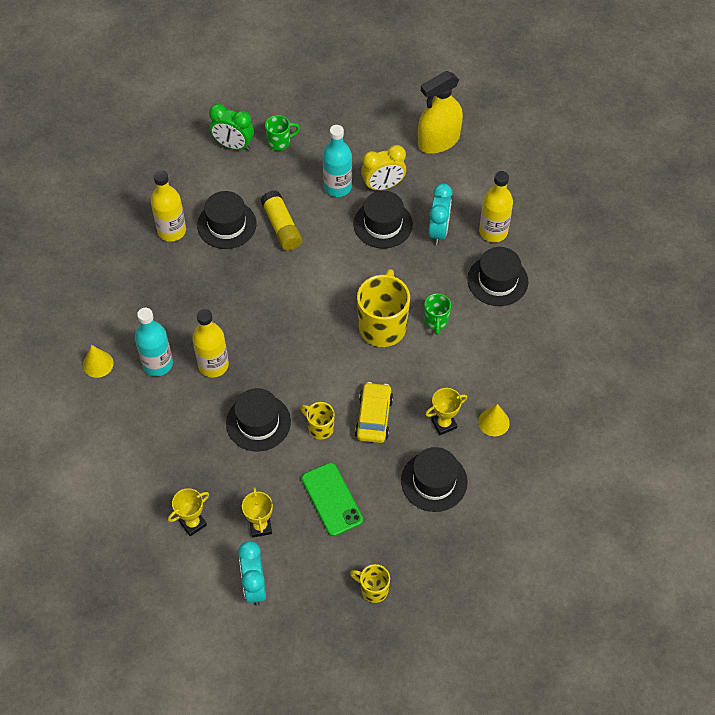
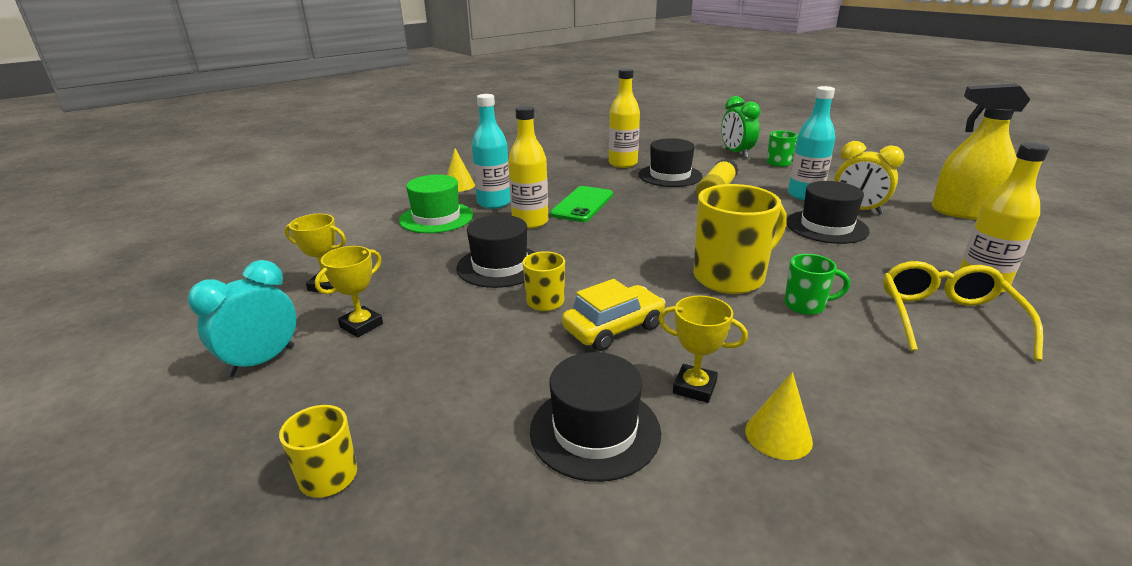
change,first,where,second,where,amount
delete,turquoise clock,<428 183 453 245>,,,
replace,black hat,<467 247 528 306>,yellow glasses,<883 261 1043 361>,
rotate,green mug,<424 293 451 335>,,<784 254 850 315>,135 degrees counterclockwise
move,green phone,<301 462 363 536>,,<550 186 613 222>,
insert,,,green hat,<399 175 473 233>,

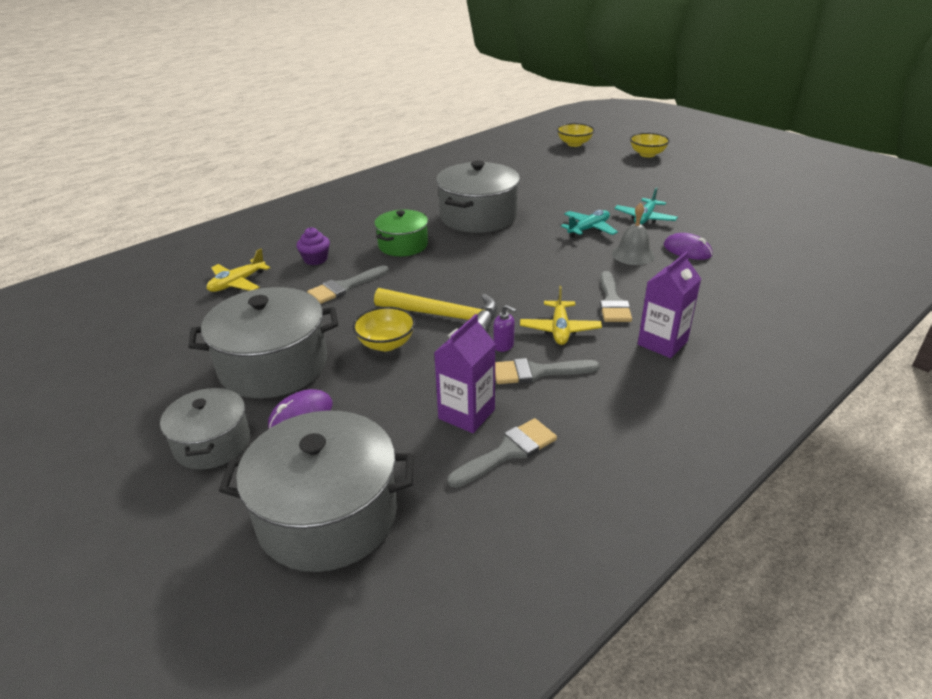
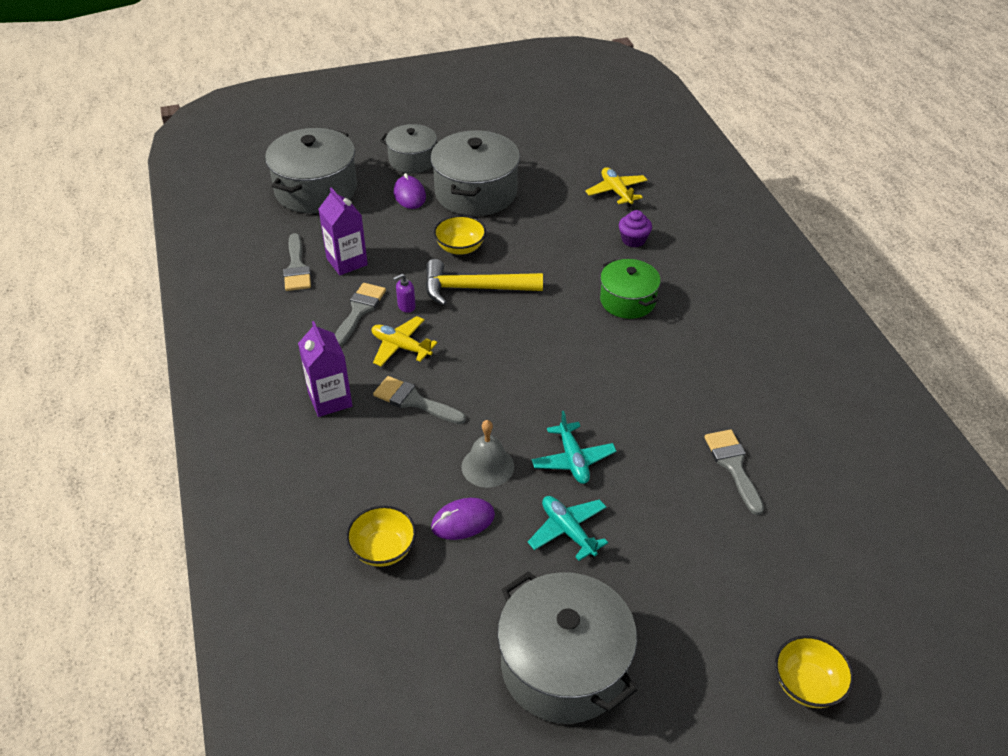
change,first,where,second,where,amount
move,yellow bowl,<557 123 595 147>,,<346 506 416 567>,
move,grey pot,<436 161 520 233>,,<497 571 637 724>,
move,grey brush,<307 265 389 304>,,<705 429 764 515>,
rotate,yellow hammer,<374 288 497 332>,,<425 259 543 306>,45 degrees clockwise

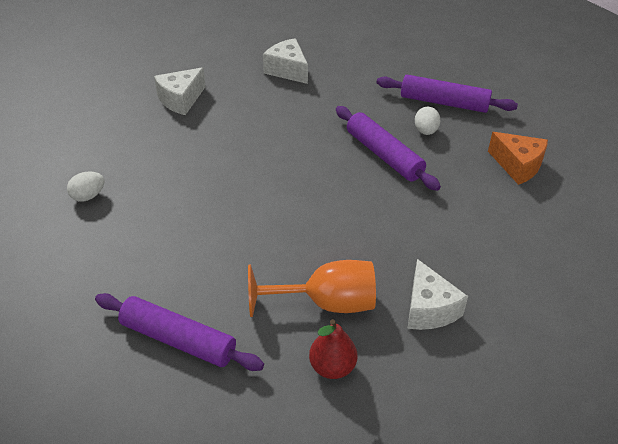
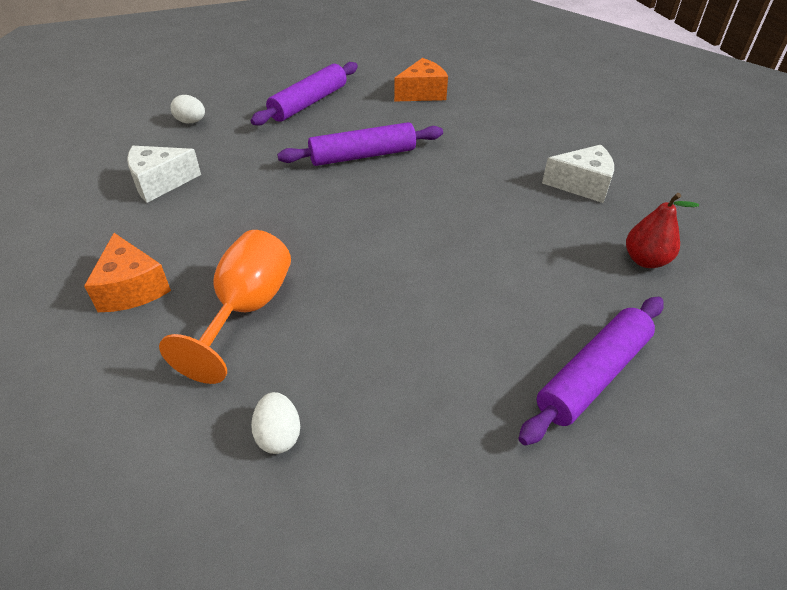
change,first,where,second,where,amount
recolor,white cheese,<154 67 206 115>,orange cheese,<84 233 171 312>,
move,white egg,<415 107 440 135>,,<170 95 205 123>,
move,orange goblet,<248 260 376 317>,,<159 230 291 384>,

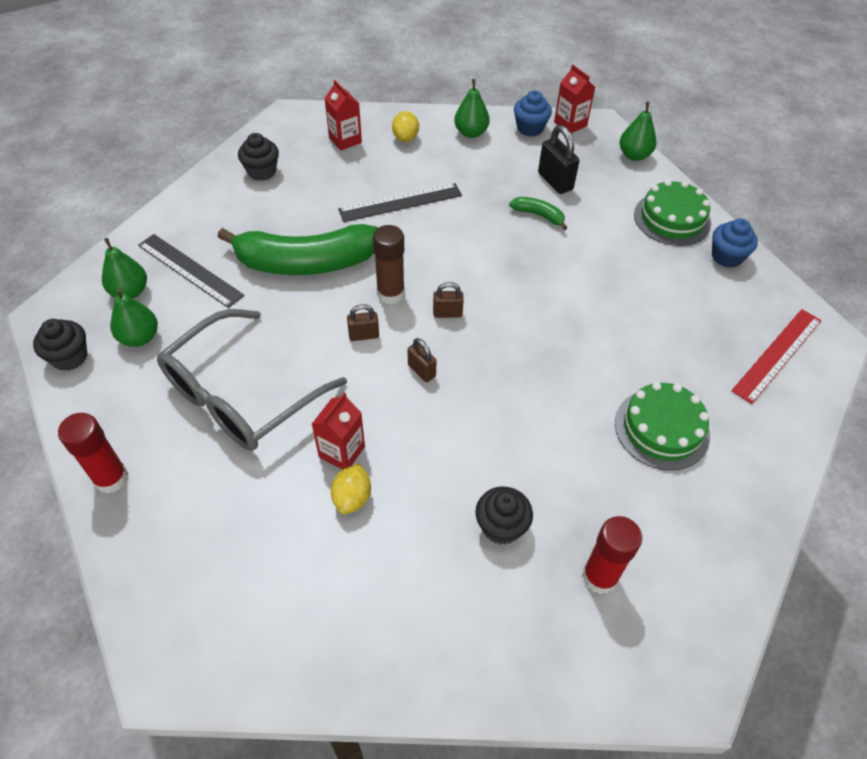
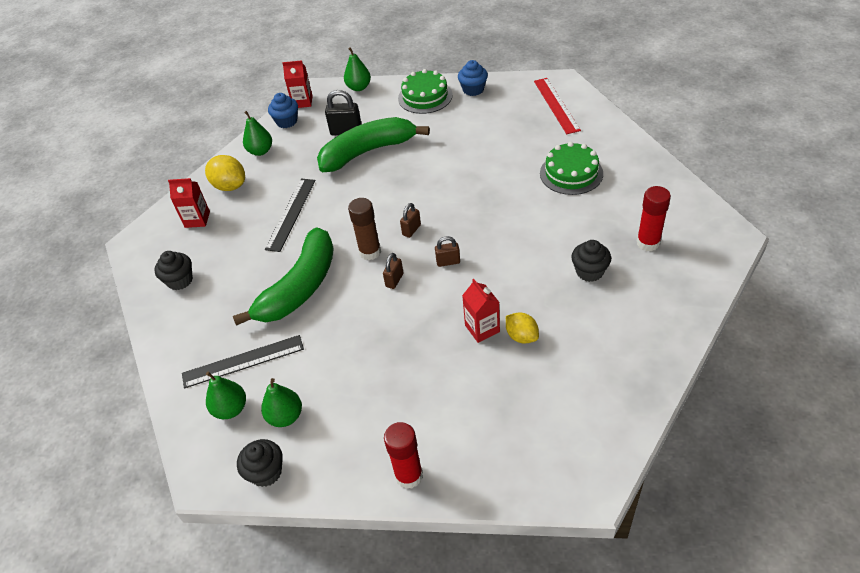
change,first,where,second,where,amount
resize,yellow lemon,<392 111 419 142>,,<205 155 245 191>,x1.50
resize,green banana,<509 197 567 230>,,<317 117 430 172>,x2.38
delete,grey glasses,<157 309 347 451>,,,

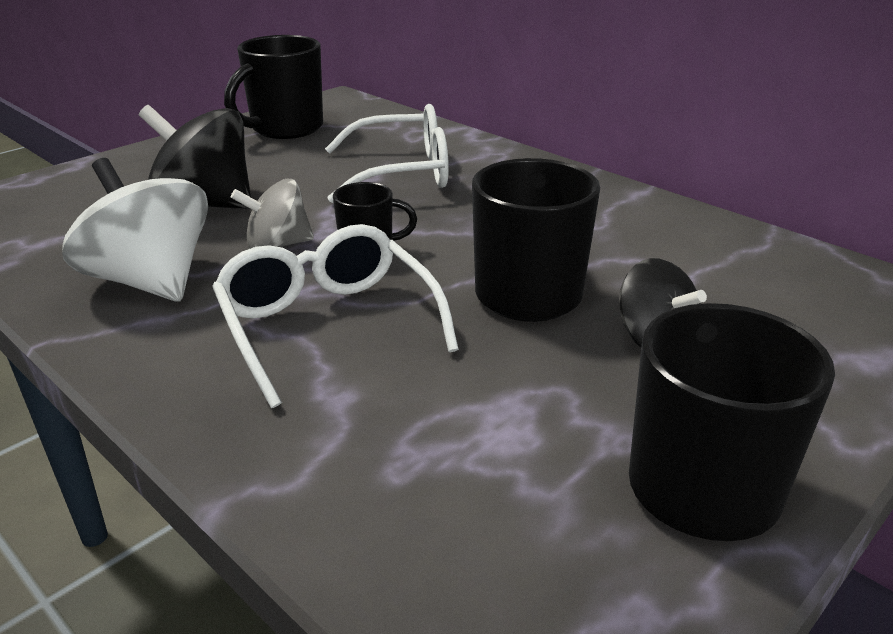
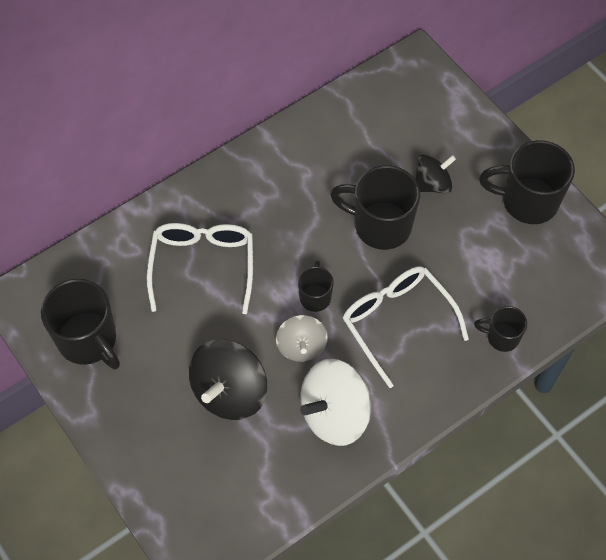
change,first,where,second,where,amount
rotate,white glasses,<212 224 459 408>,,<343 266 469 388>,75 degrees clockwise
insert,,,black mug,<474 306 527 352>,

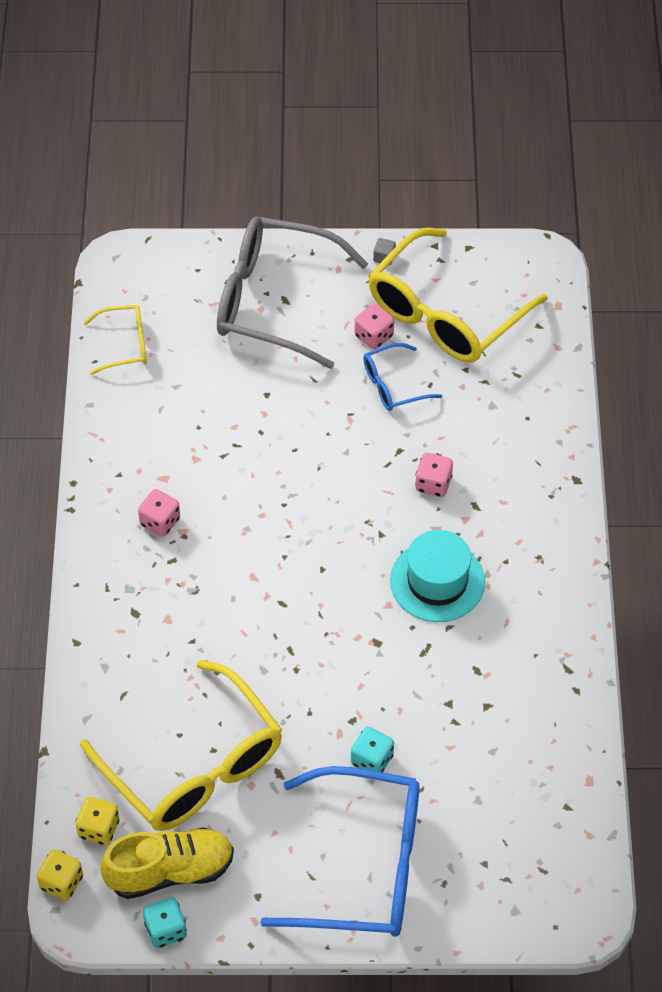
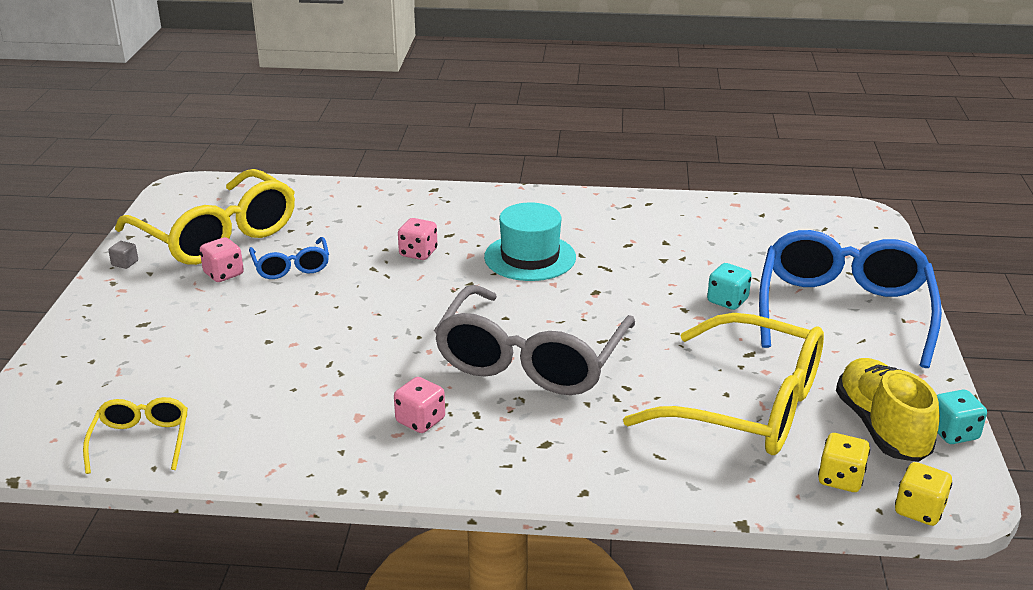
change,first,where,second,where,amount
move,grey glasses,<217 216 368 369>,,<434 285 635 395>,
rotate,yellow glasses,<80 660 282 831>,,<623 313 824 455>,60 degrees clockwise

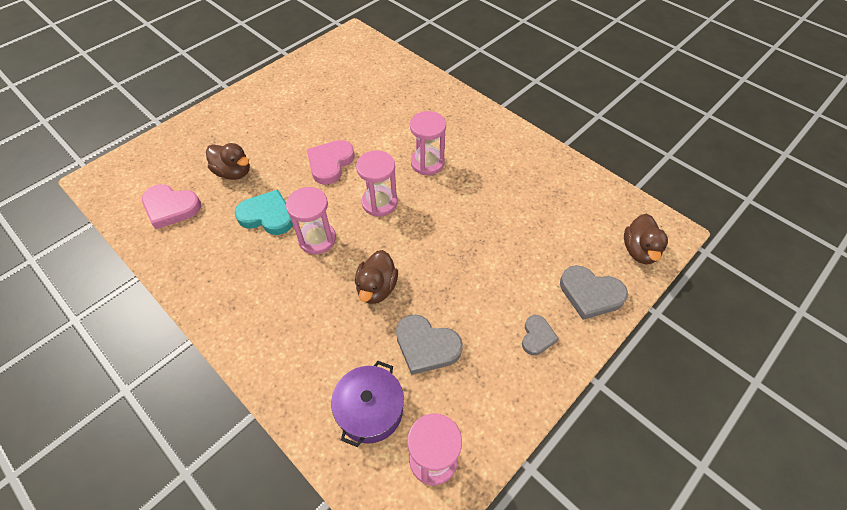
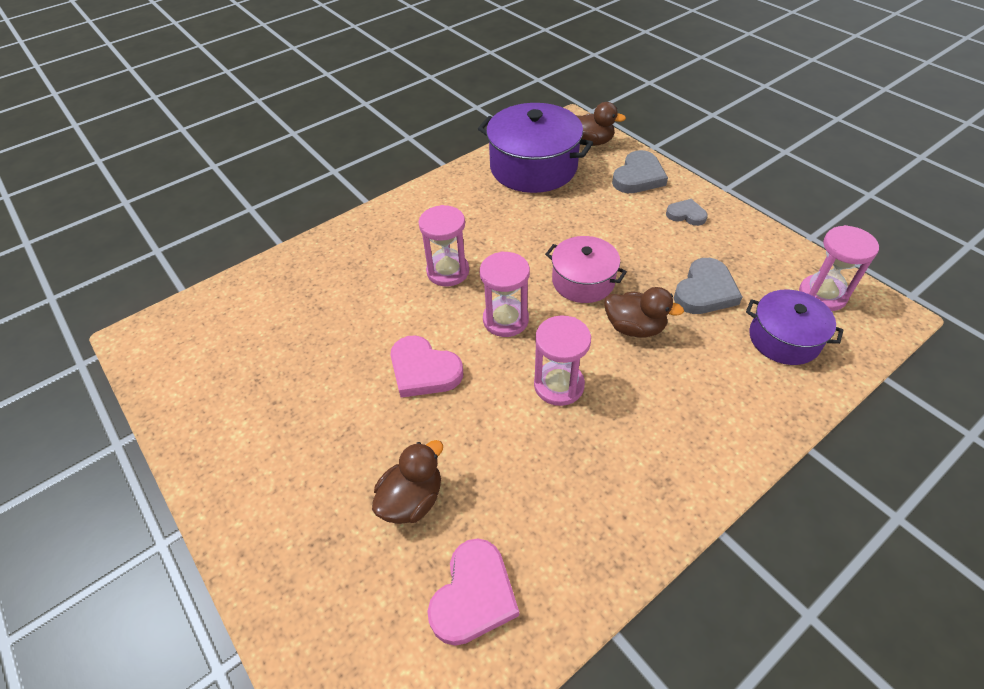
change,first,where,second,where,amount
delete,turquoise heart,<235 189 293 235>,,,
insert,,,purple pot,<478 103 593 193>,
insert,,,pink pot,<545 236 627 303>,

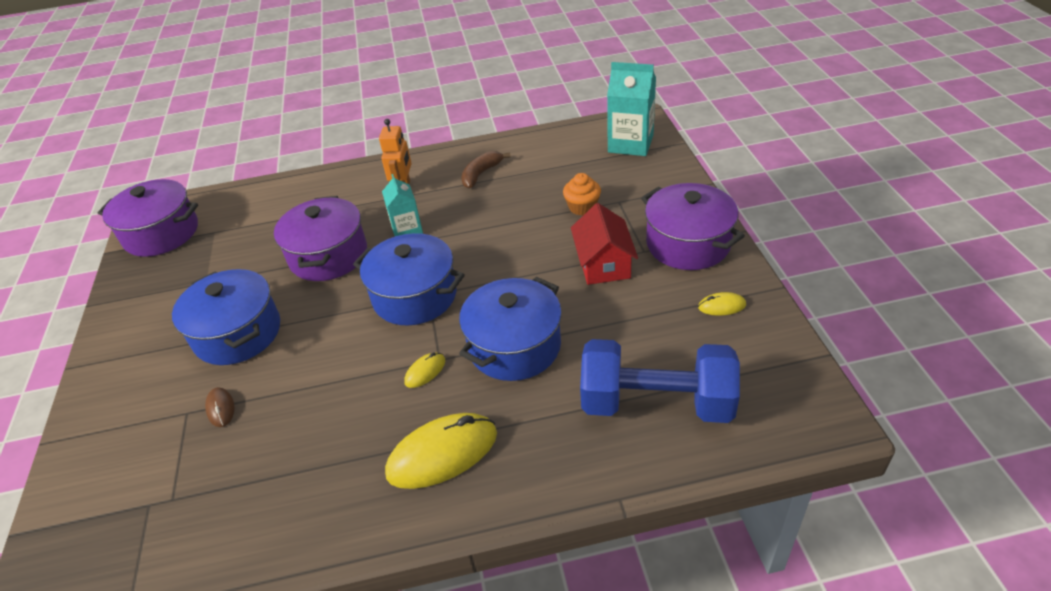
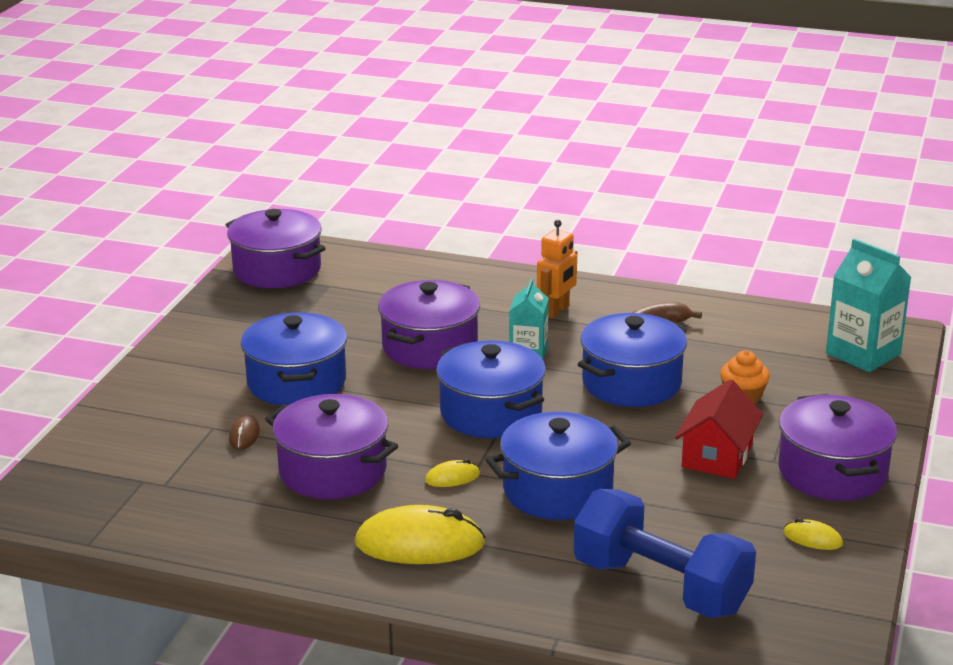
change,first,where,second,where,amount
insert,,,blue pot,<578 313 687 407>,
insert,,,purple pot,<265 394 398 499>,

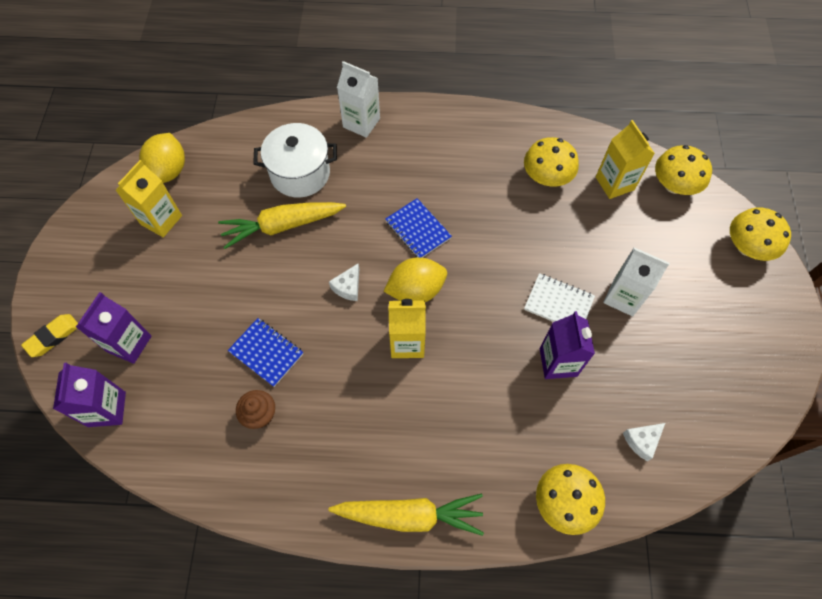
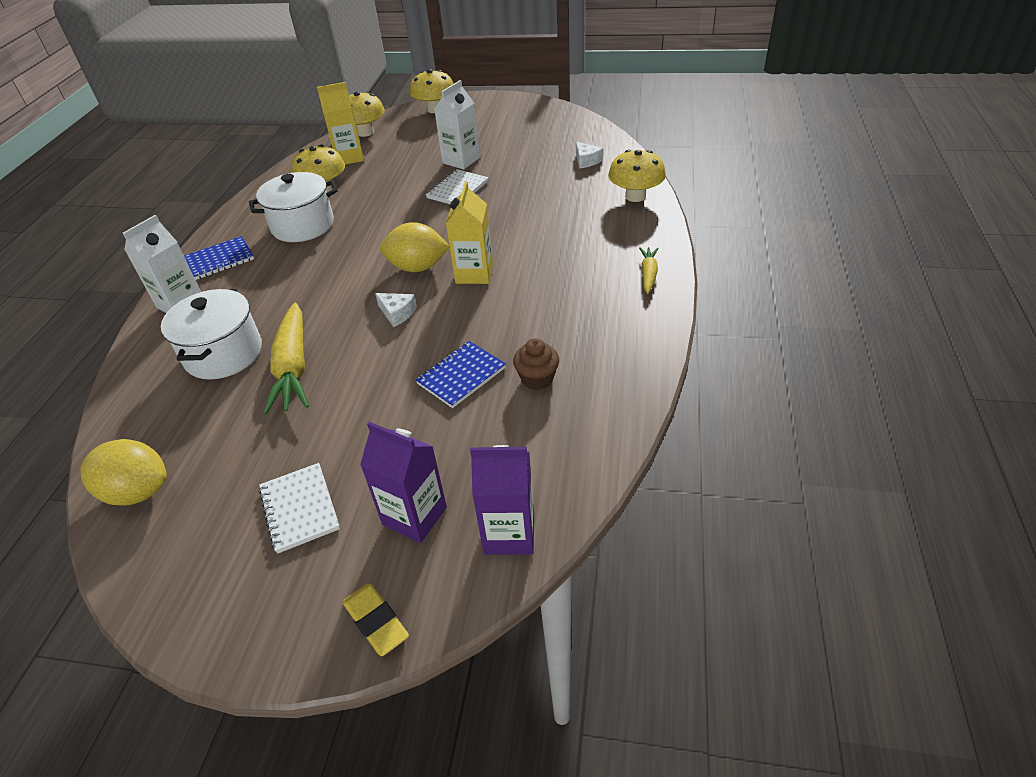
change,first,where,second,where,amount
delete,yellow carton,<115 160 182 237>,,,
move,blue notebook,<385 198 452 258>,,<184 236 254 280>,
rotate,yellow lemon,<383 257 447 302>,,<380 222 450 272>,75 degrees counterclockwise
delete,purple carton,<540 311 595 379>,,,
resize,yellow carrot,<328 493 484 536>,,<639 247 658 294>,x0.52
insert,,,white pot,<249 172 338 242>,
insert,,,white notebook,<259 463 340 554>,

